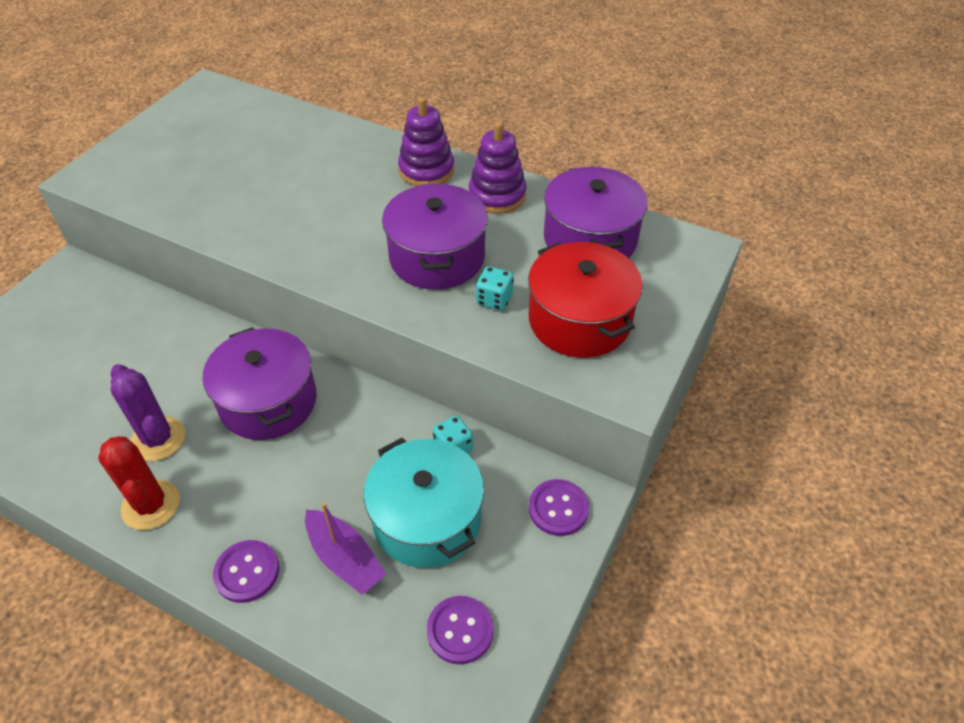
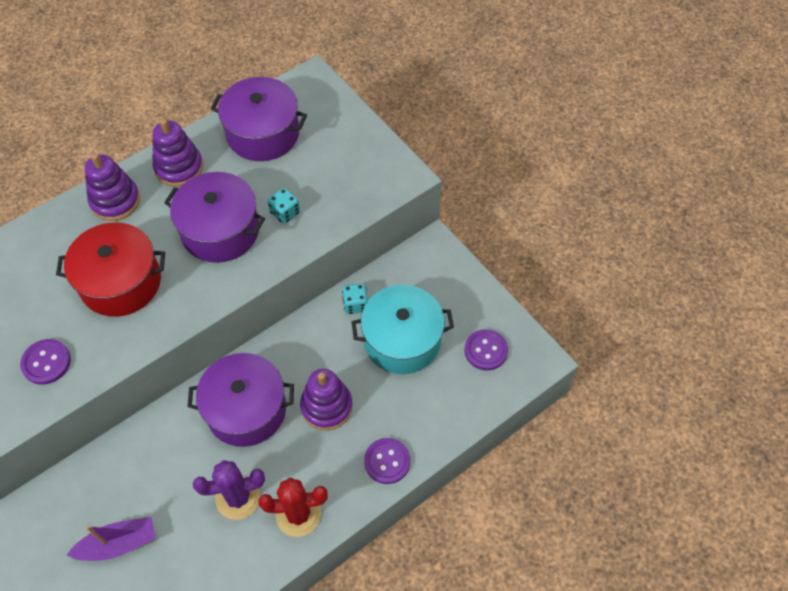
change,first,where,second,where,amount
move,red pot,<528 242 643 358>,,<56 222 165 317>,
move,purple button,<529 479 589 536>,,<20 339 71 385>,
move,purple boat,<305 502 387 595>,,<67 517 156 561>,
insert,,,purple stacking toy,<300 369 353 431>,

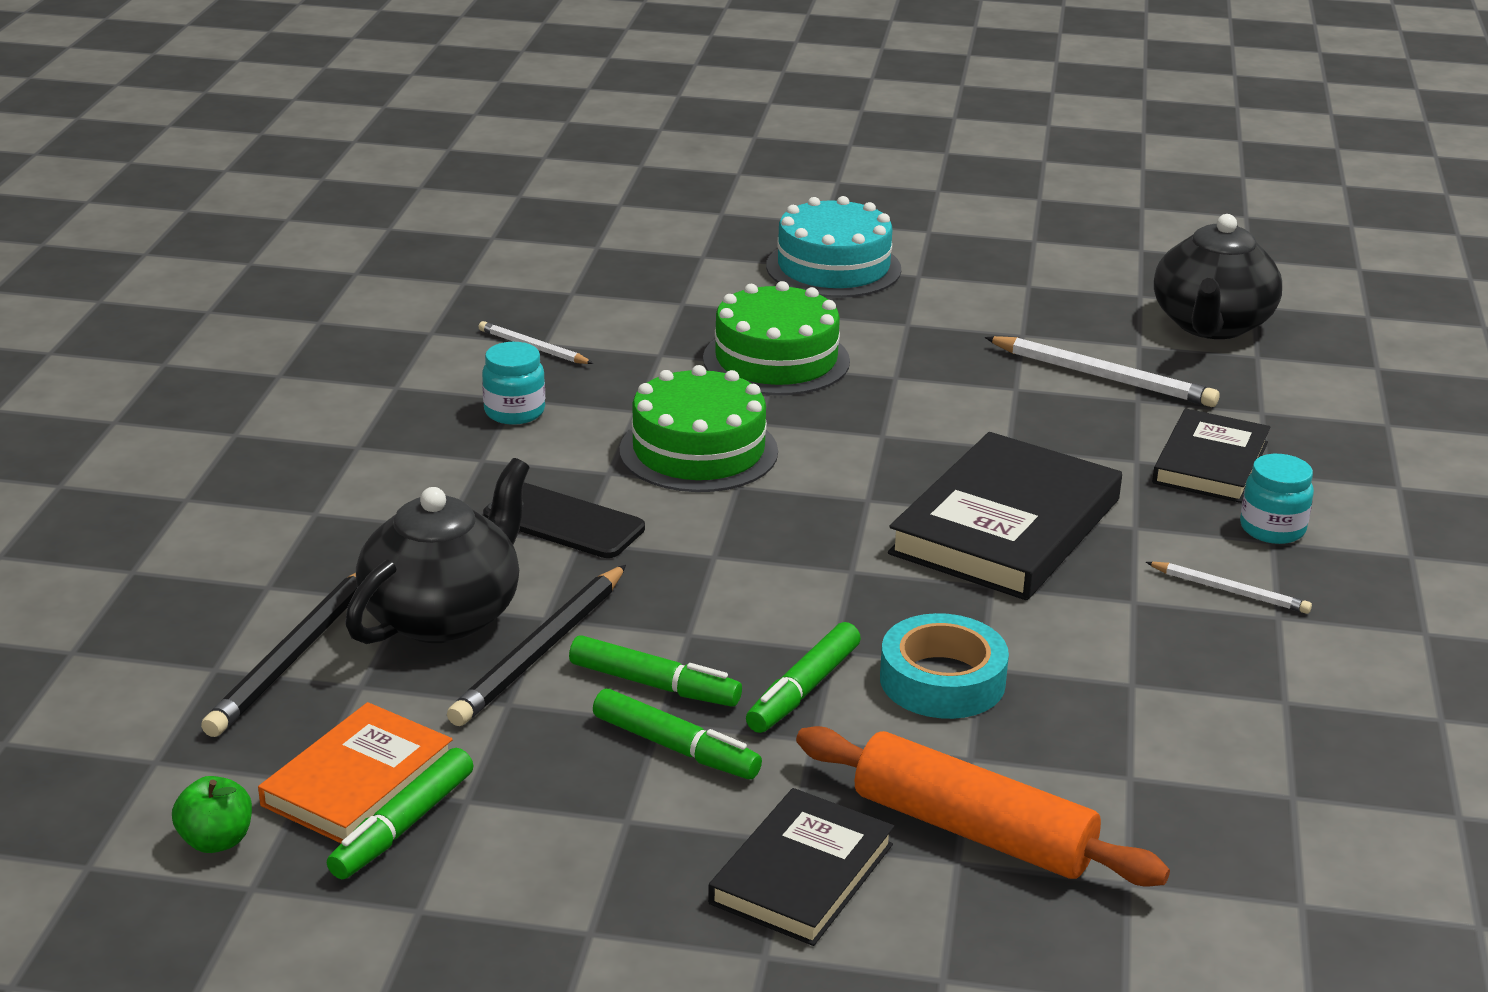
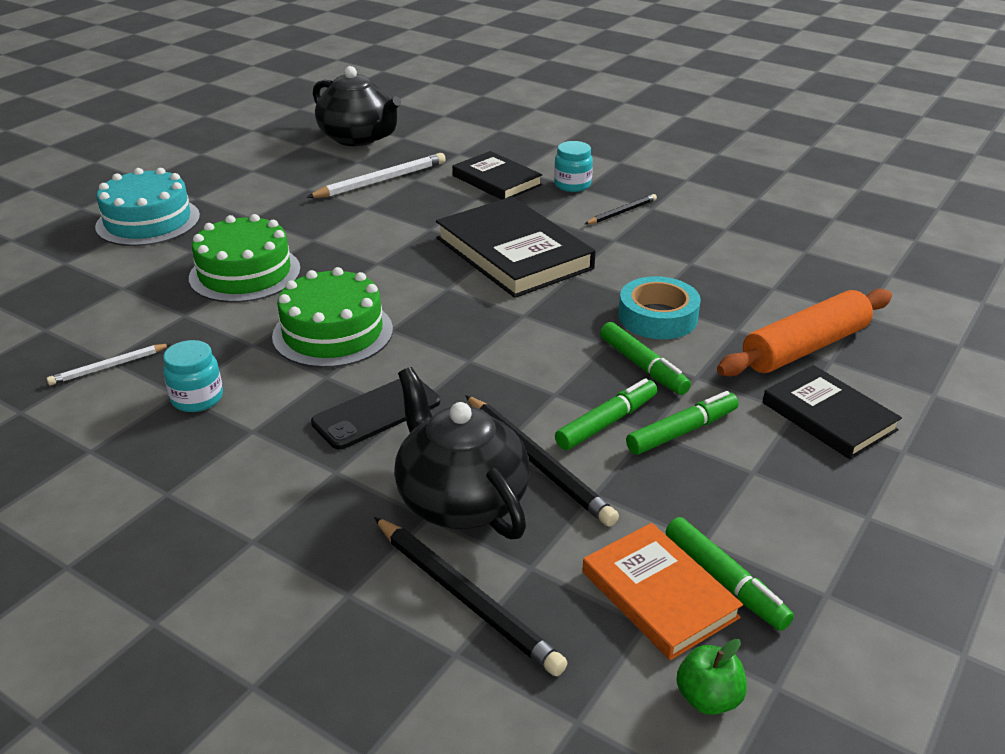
change,first,where,second,where,amount
recolor,white pencil,<1146 562 1312 614>,black pencil,<585 194 657 224>,

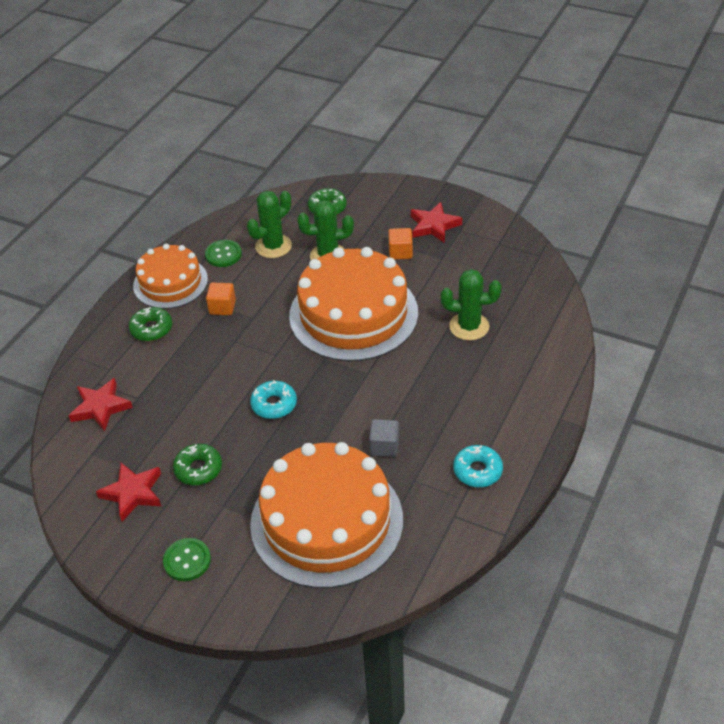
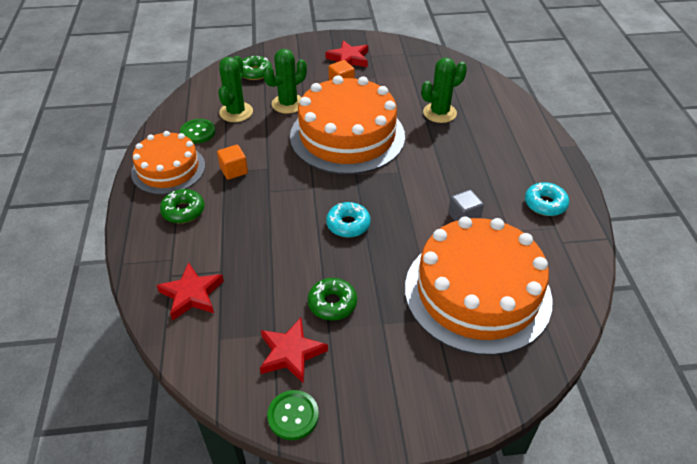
change,first,where,second,where,amount
move,green button,<163 538 211 581>,,<267 390 319 440>,

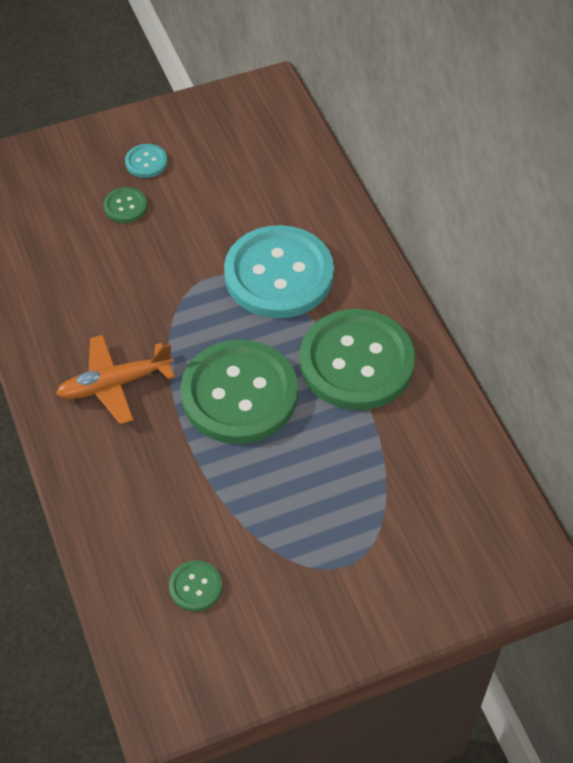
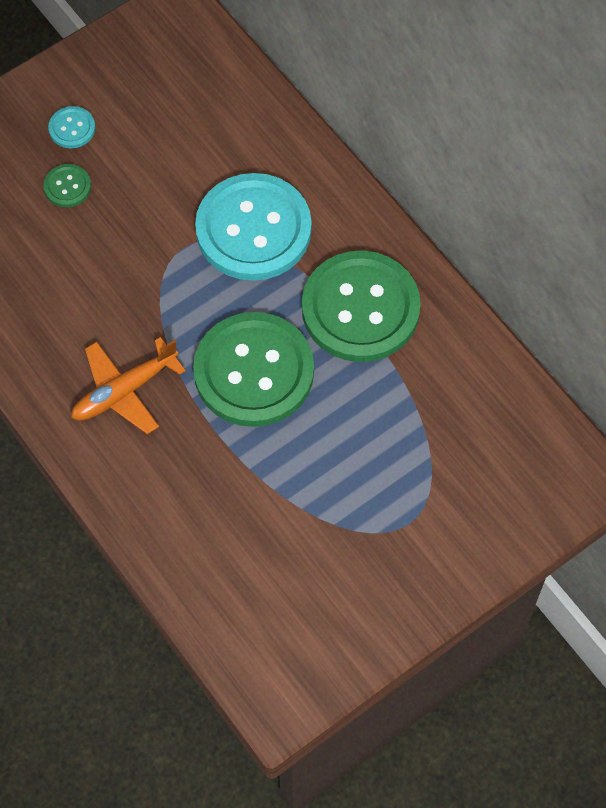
change,first,where,second,where,amount
delete,green button,<169 560 222 611>,,,

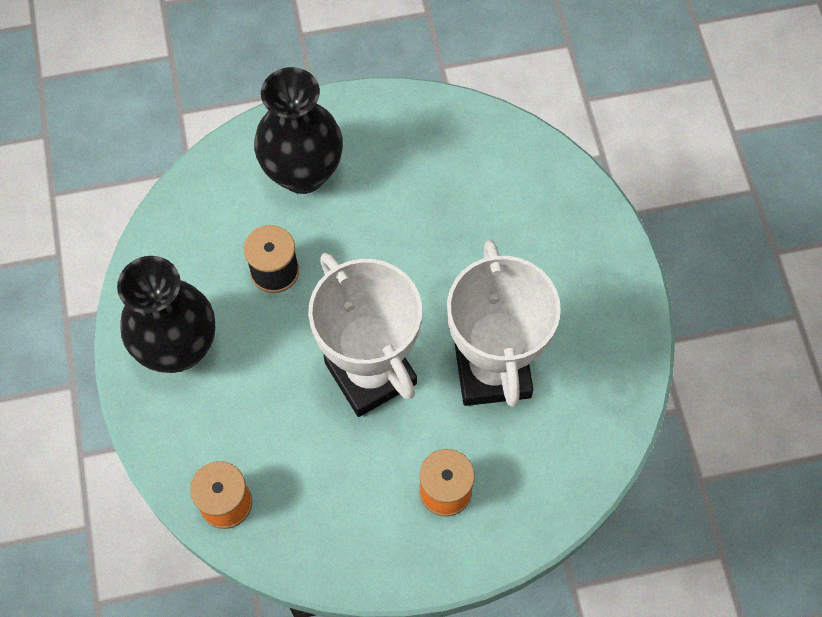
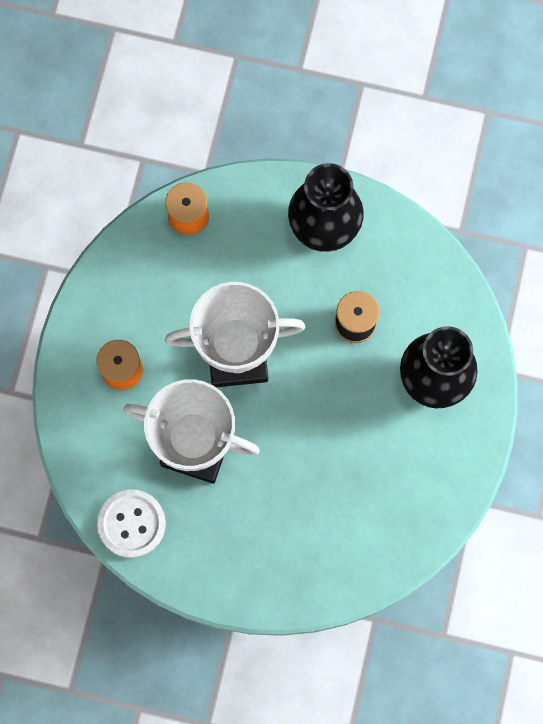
change,first,where,second,where,amount
insert,,,white button,<97 489 166 558>,

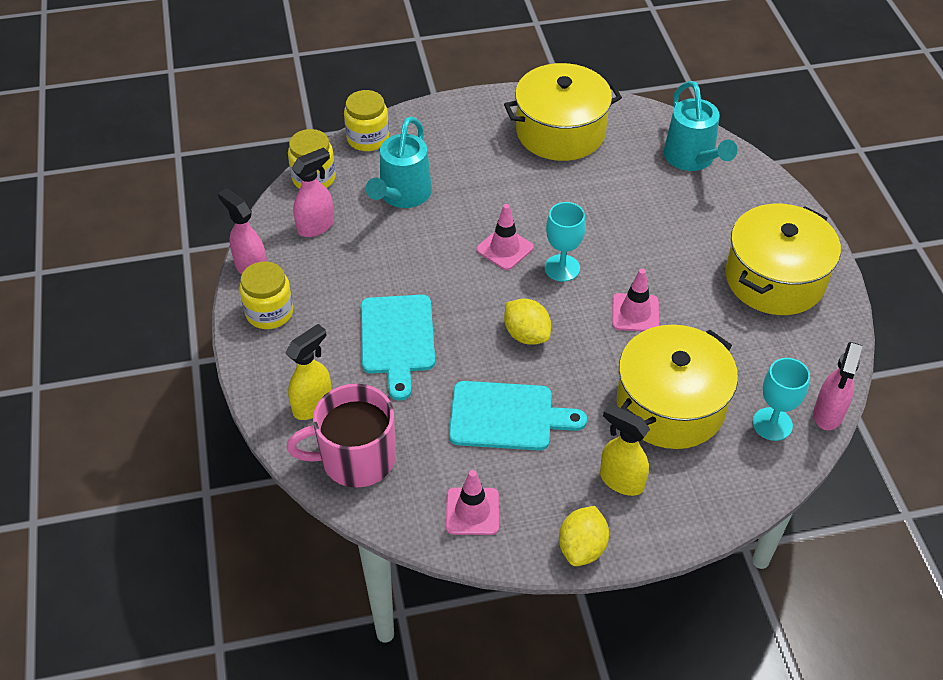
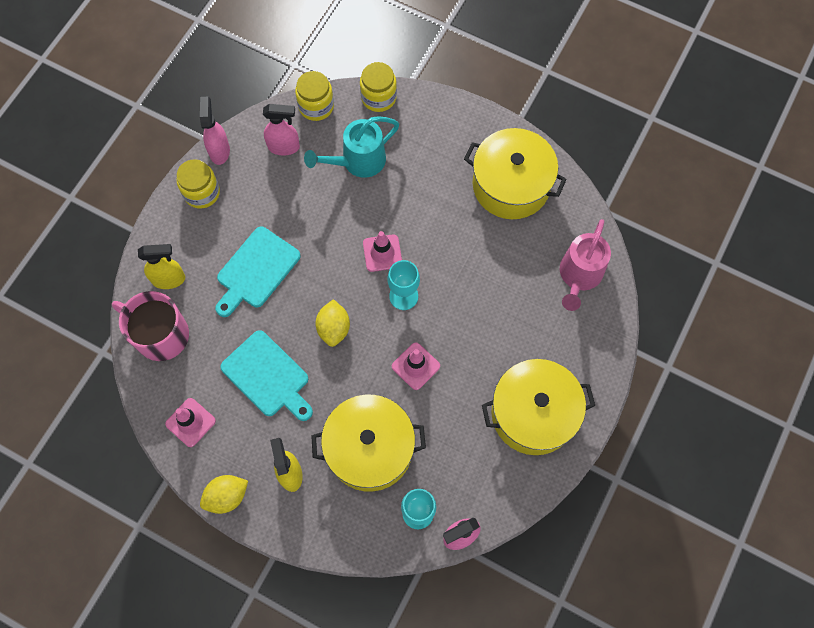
change,first,where,second,where,amount
recolor,turquoise watering can,<663 81 737 171>,pink watering can,<560 219 611 311>,

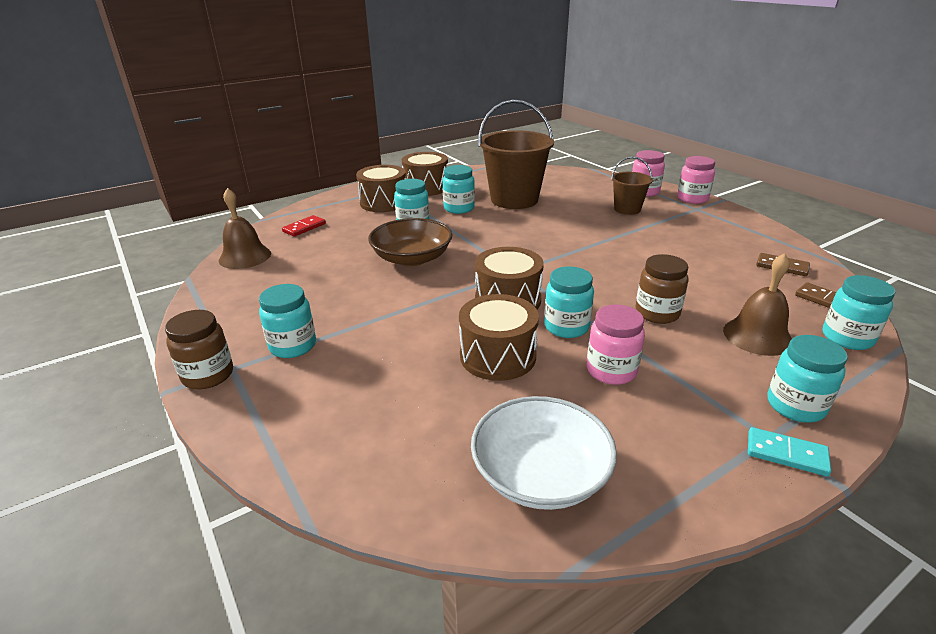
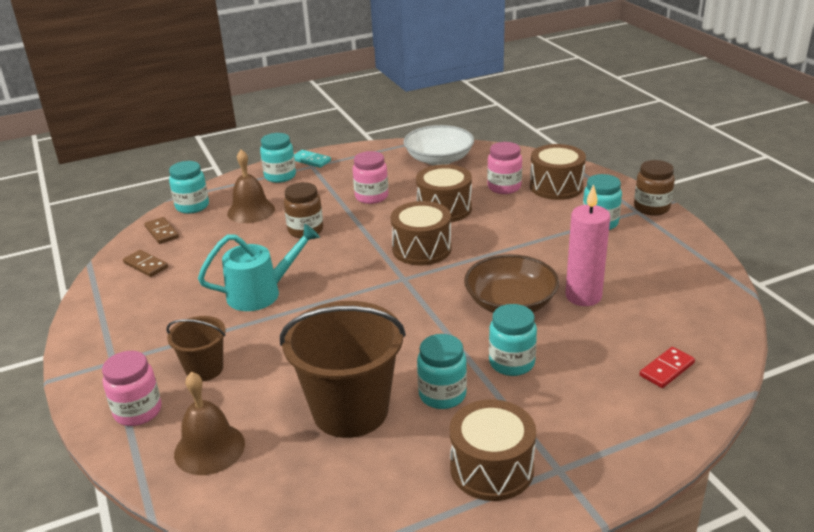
change,first,where,second,where,amount
move,pink jar,<677 156 715 204>,,<487 142 522 194>,
move,brown drum,<356 165 406 212>,,<530 144 586 200>,
move,brown bell,<219 188 271 269>,,<174 372 245 475>,
delete,turquoise jar,<544 266 594 338>,,,
insert,,,pink candle,<565 184 610 306>,
insert,,,turquoise watering can,<198 224 320 311>,

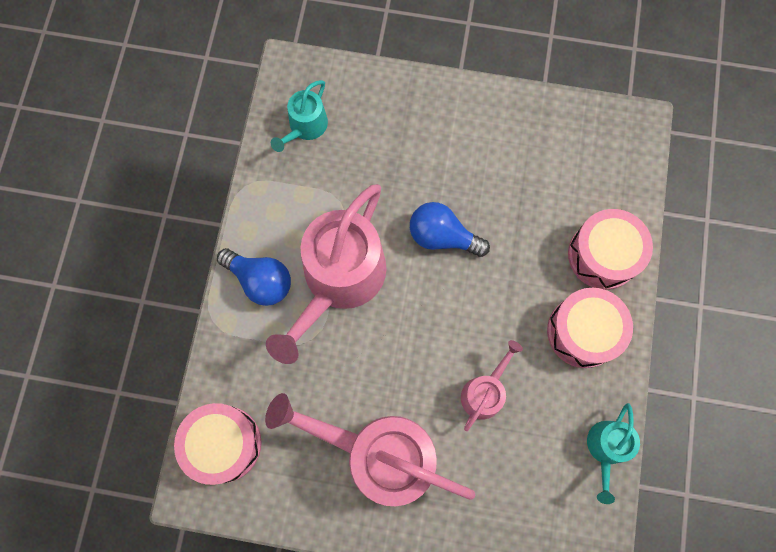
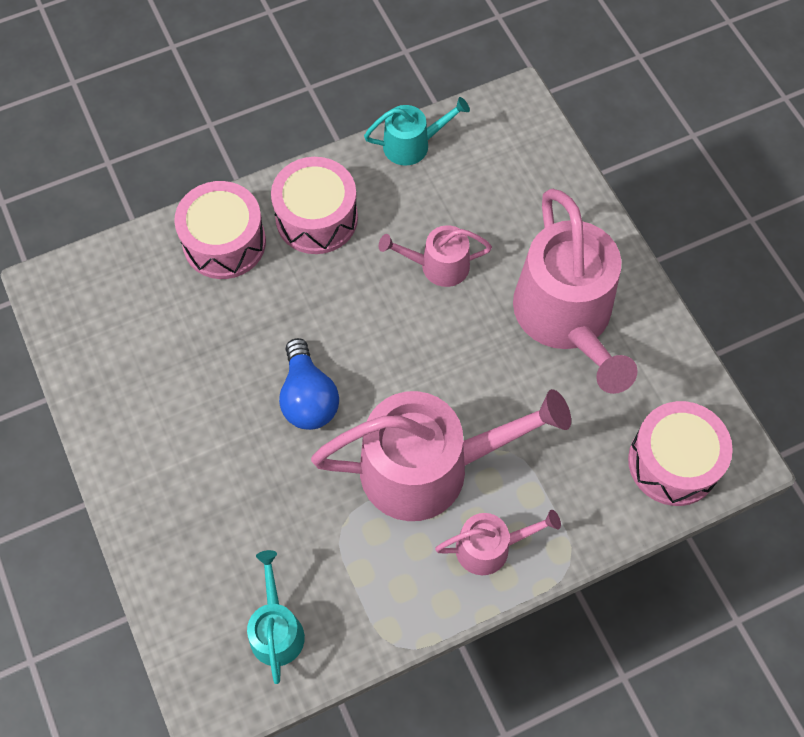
change,first,where,second,where,amount
rotate,turquoise watering can,<271 80 328 152>,,<247 550 305 684>,90 degrees counterclockwise
replace,blue light bulb,<217 248 291 306>,pink watering can,<435 510 561 575>,

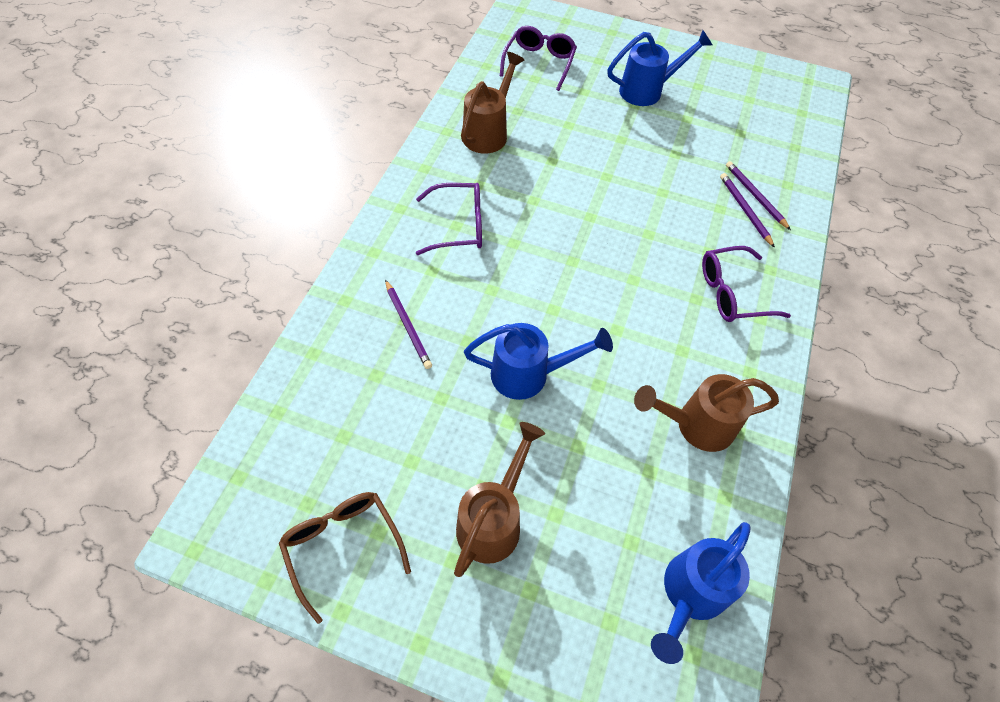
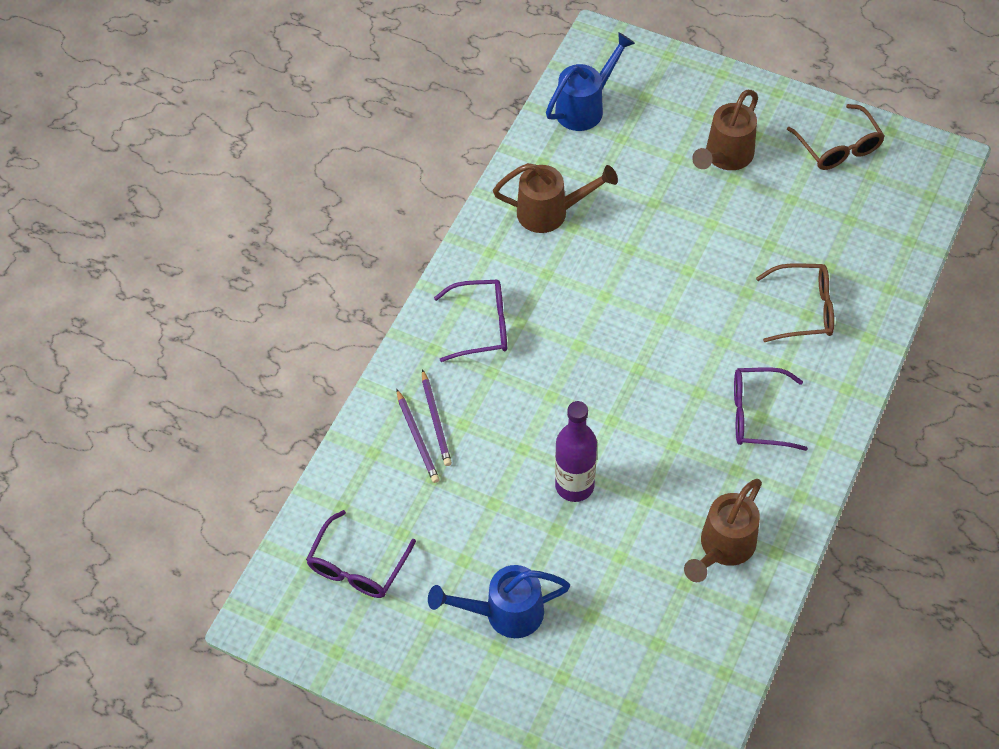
change,first,where,second,where,amount
move,purple glasses,<500 26 577 91>,,<306 510 416 598>,
replace,purple pencil,<385 280 432 369>,brown glasses,<756 263 834 342>,
delete,blue watering can,<464 323 613 400>,,,
insert,,,purple bottle,<555 401 597 502>,

